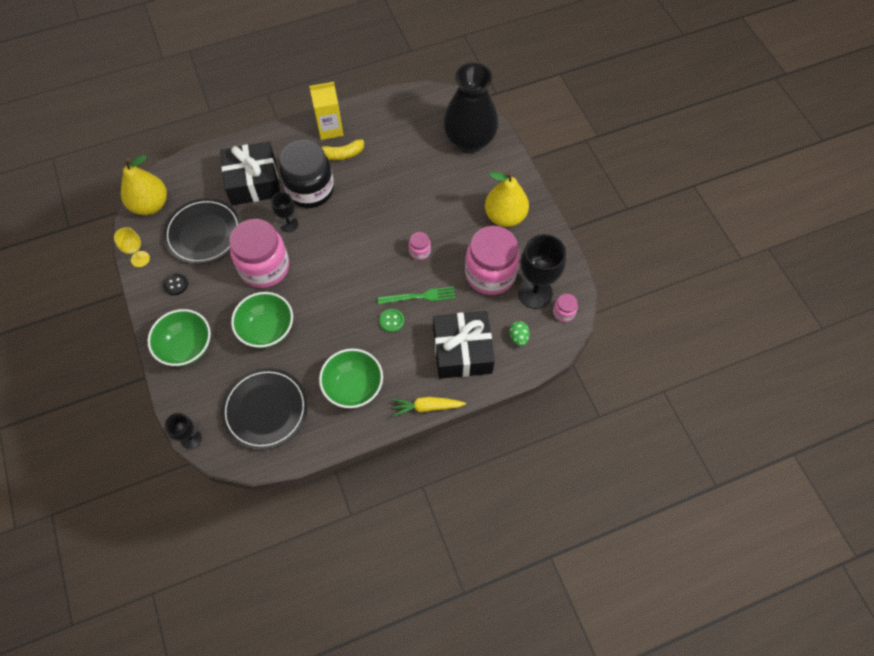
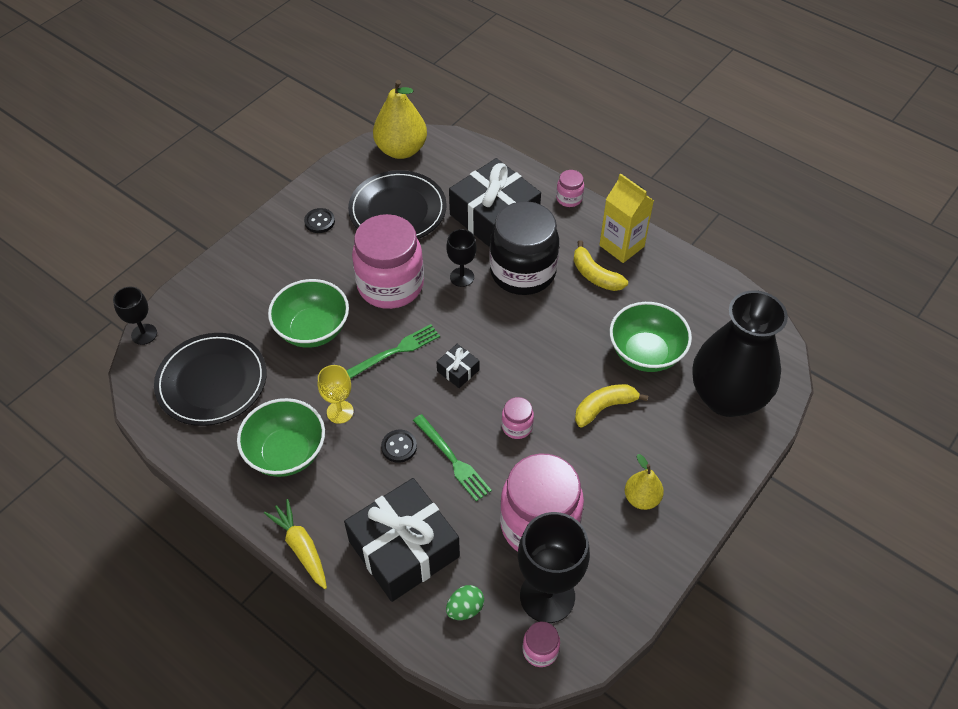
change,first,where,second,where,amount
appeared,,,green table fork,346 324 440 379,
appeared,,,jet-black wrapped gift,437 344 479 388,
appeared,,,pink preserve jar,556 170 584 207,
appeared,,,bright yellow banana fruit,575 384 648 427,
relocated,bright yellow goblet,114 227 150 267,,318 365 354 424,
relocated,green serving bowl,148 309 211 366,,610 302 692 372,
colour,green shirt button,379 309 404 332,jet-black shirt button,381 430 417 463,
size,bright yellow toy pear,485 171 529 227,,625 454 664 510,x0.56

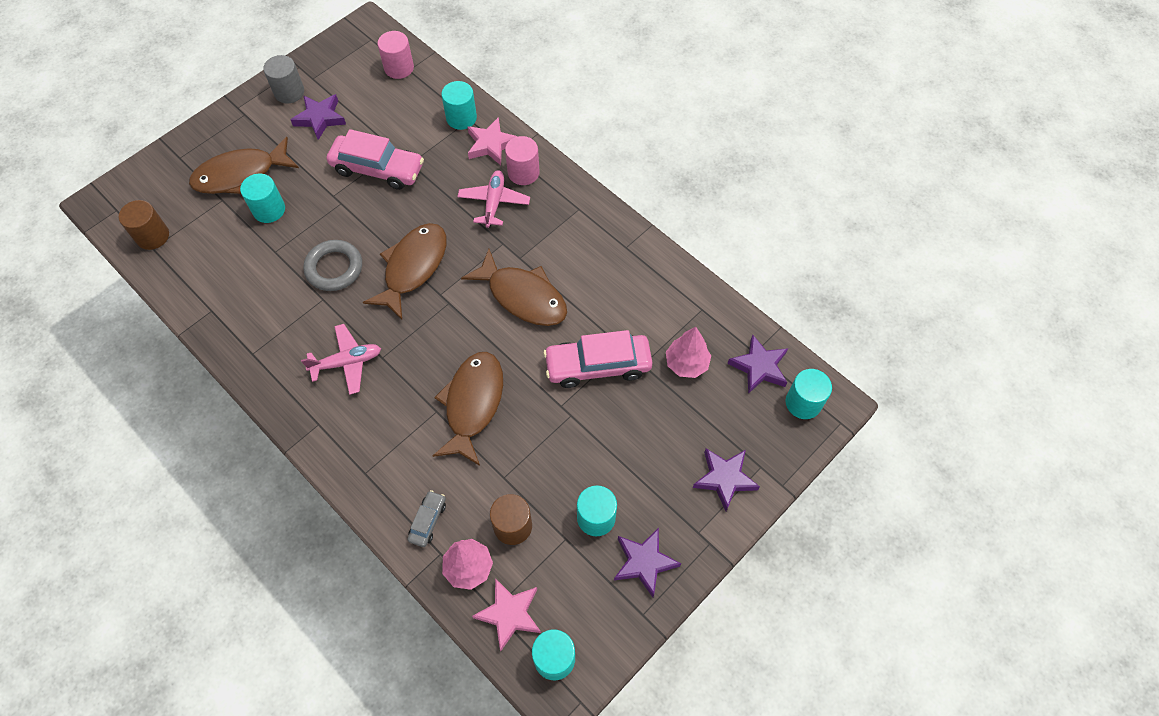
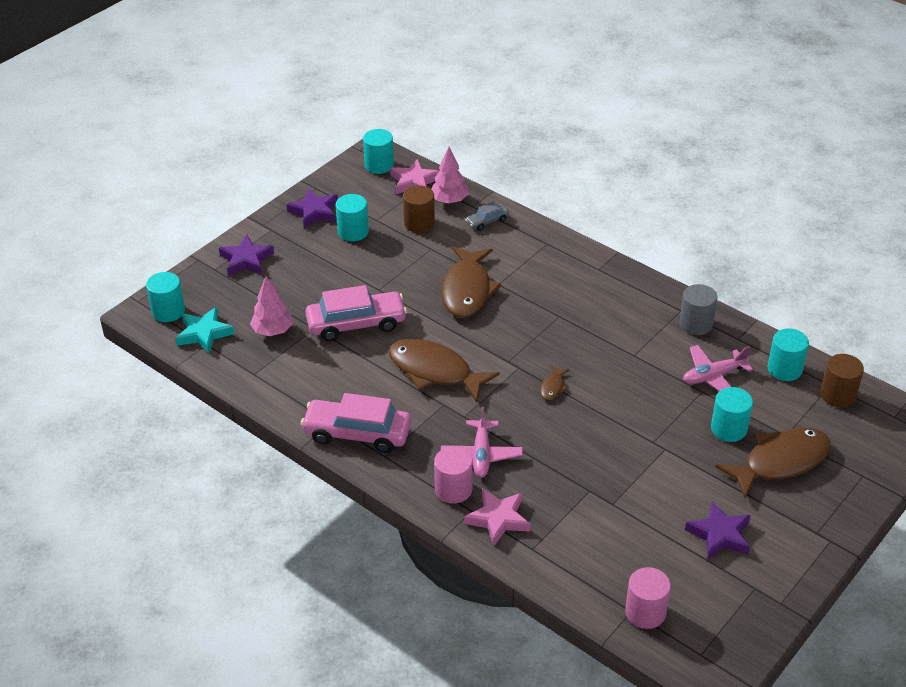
change,first,where,second,where,amount
missing,gray torus,304 240 362 291,,,
relocated,gray solid cylinder,263 55 304 104,,679 284 718 335,
relocated,pink plane,301 324 381 395,,683 345 753 391,
relocated,pink car,327 129 424 190,,301 393 411 453,
relocated,teal solid cylinder,441 81 477 130,,768 328 809 381,
colour,violet star shape,727 335 788 394,teal star shape,176 307 234 353,
spun,gray car,408 490 446 547,,465 201 509 231,45 degrees clockwise
size,brown toy fish,363 223 447 320,,540 365 569 400,x0.42

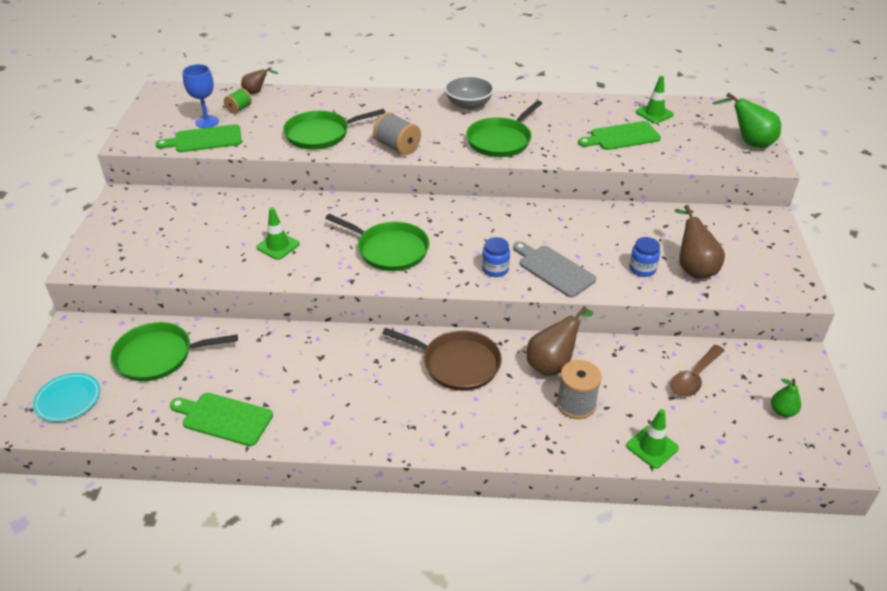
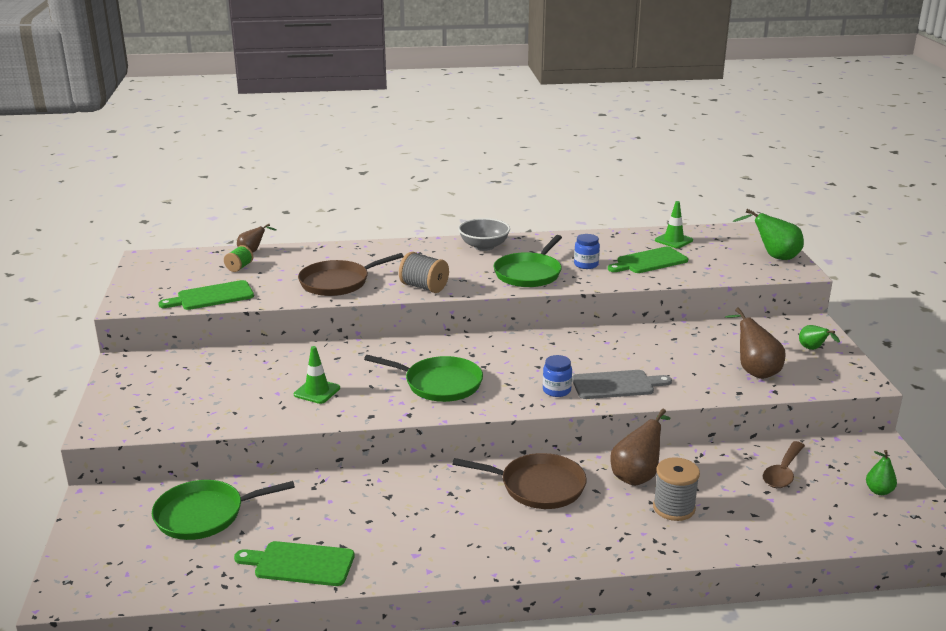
change,first,where,second,where,amount
missing,teal flat dish,33 373 100 422,,,
missing,cobalt goblet,183 64 219 128,,,
missing,green traffic cone,626 409 679 469,,,
appeared,,,green toy pear,799 325 840 350,
relocated,cobalt preserve jar,629 237 660 277,,574 234 600 269,
colour,green pan,283 109 385 150,brown pan,298 253 404 296,
spun,gray chopping board,513 242 596 298,,572 370 672 399,135 degrees clockwise

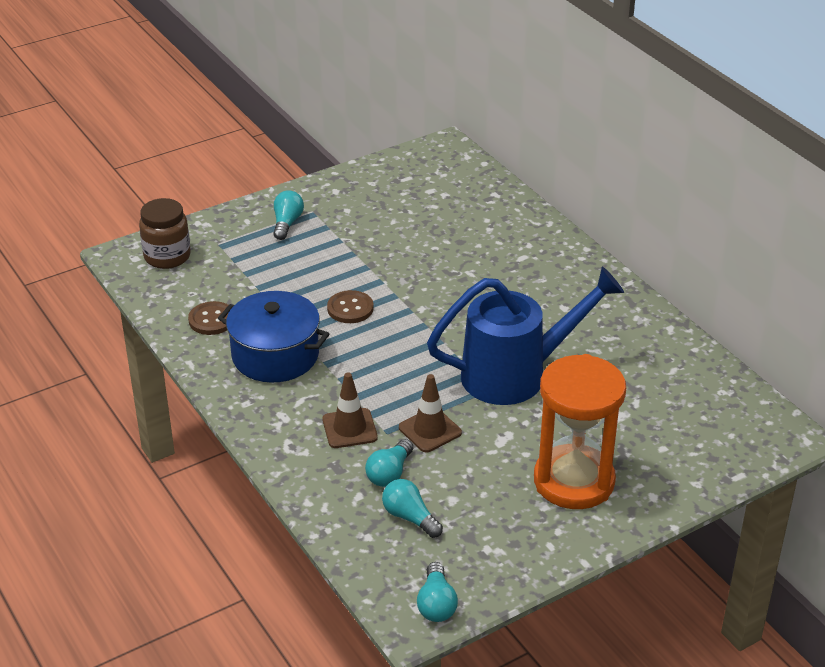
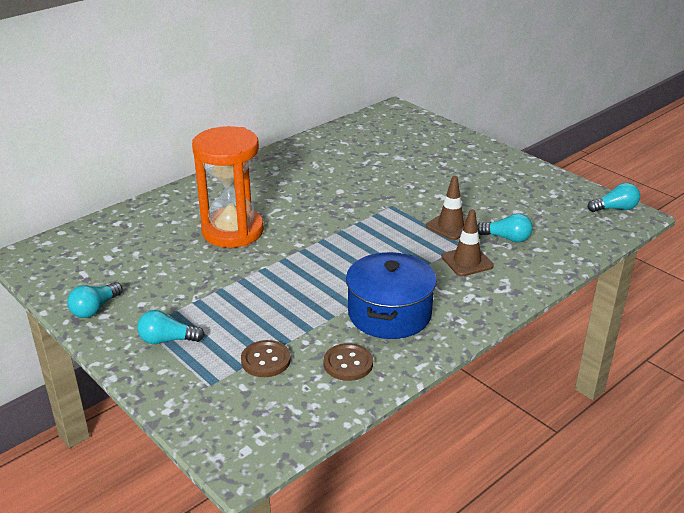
change,first,where,second,where,amount
missing,brown preserve jar,139 198 191 269,,,
missing,cobalt sprinkling can,427 267 624 405,,,
relocated,brown shirt button,327 290 374 323,,241 340 291 377,
relocated,teal light bulb,382 479 443 538,,67 282 123 318,
relocated,orange-coloured hourglass,534 354 626 509,,192 126 264 248,

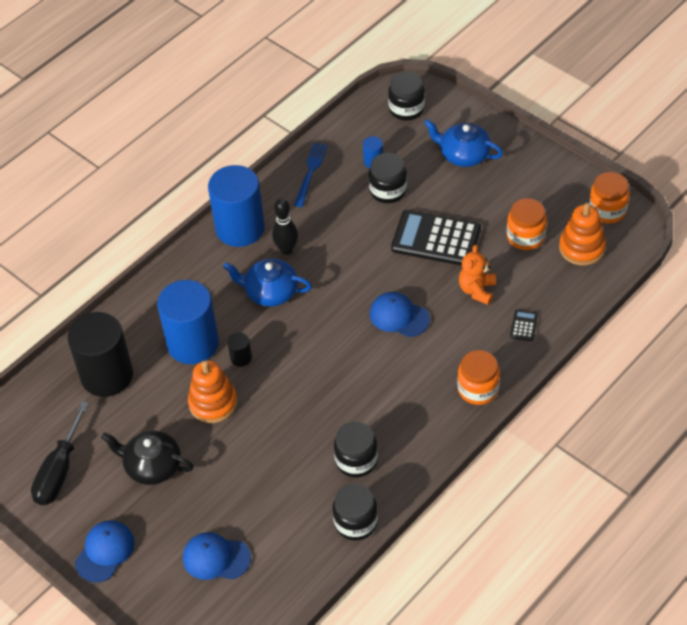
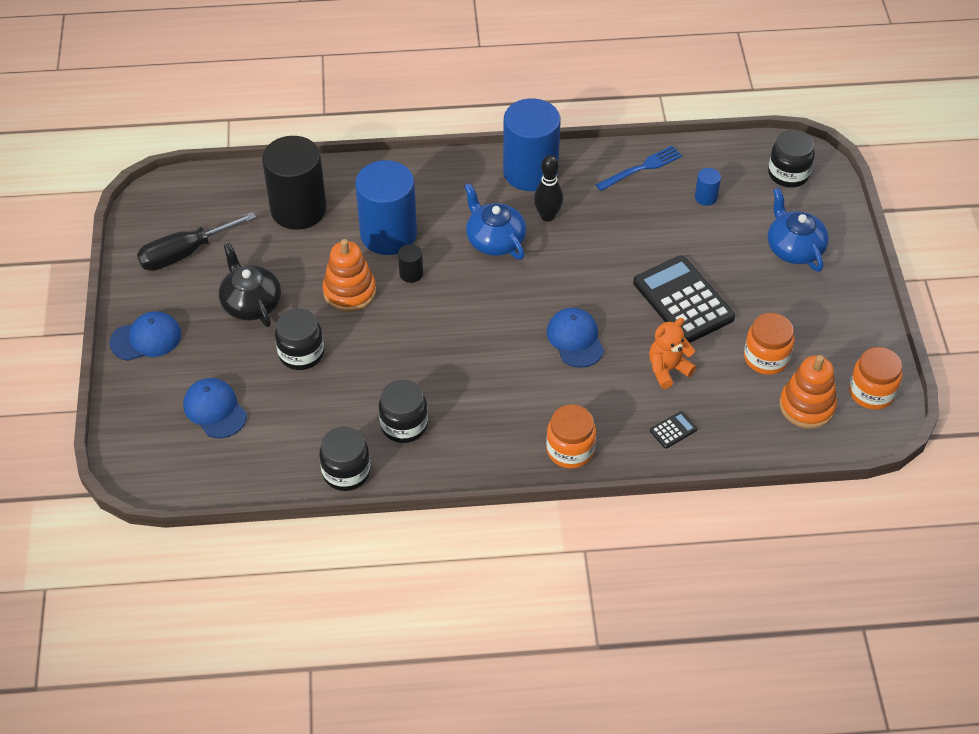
change,first,where,second,where,amount
relocated,jet-black preserve jar,369 153 407 203,,275 308 324 370,

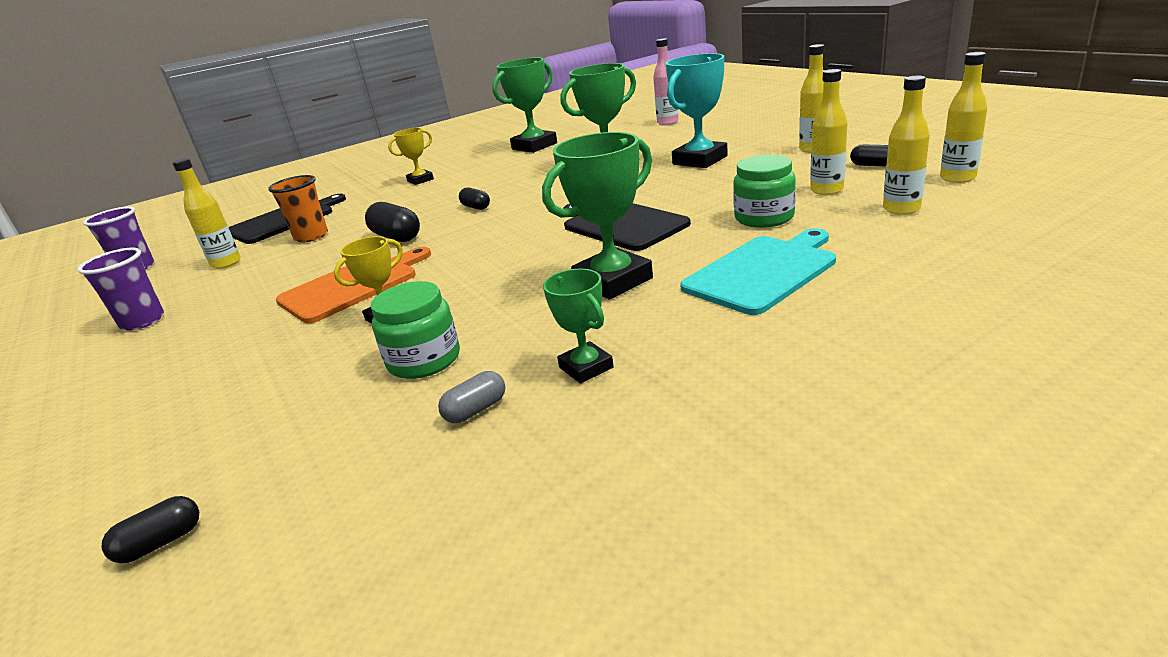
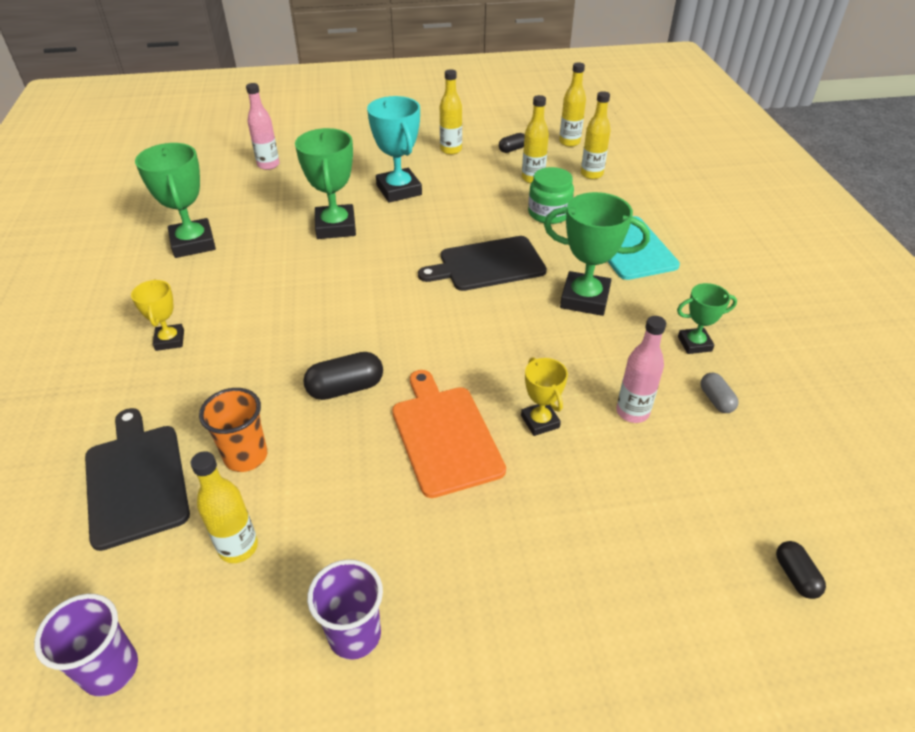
change,first,where,second,where,amount
missing,jet-black pill,459 187 490 210,,,
exchanged,green preserve jar,371 281 460 379,pink drink bottle,616 316 666 423,
spun,green prize cup,542 132 653 300,,544 192 650 316,60 degrees counterclockwise

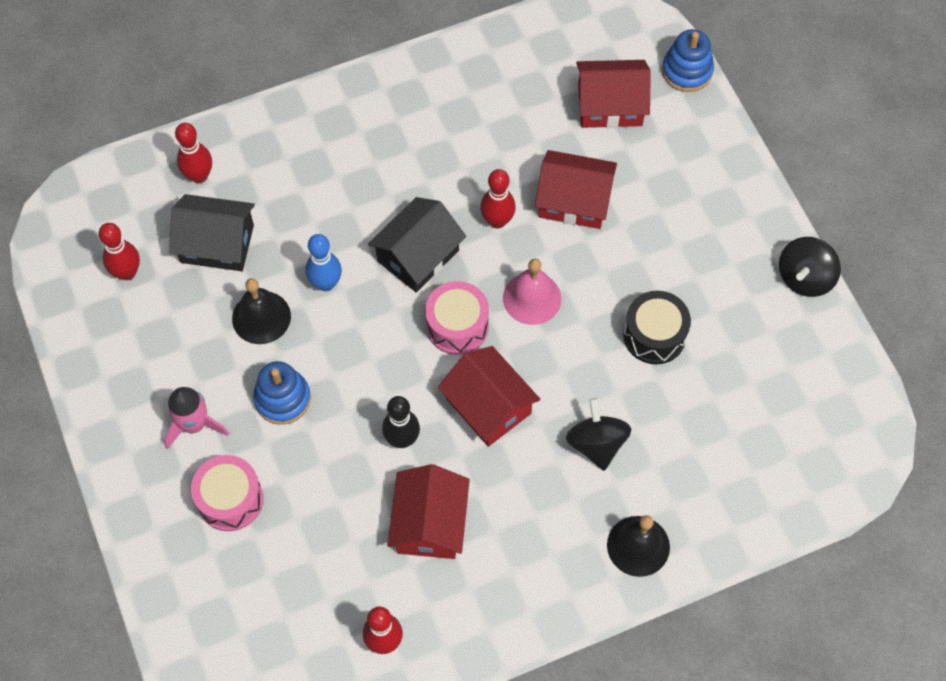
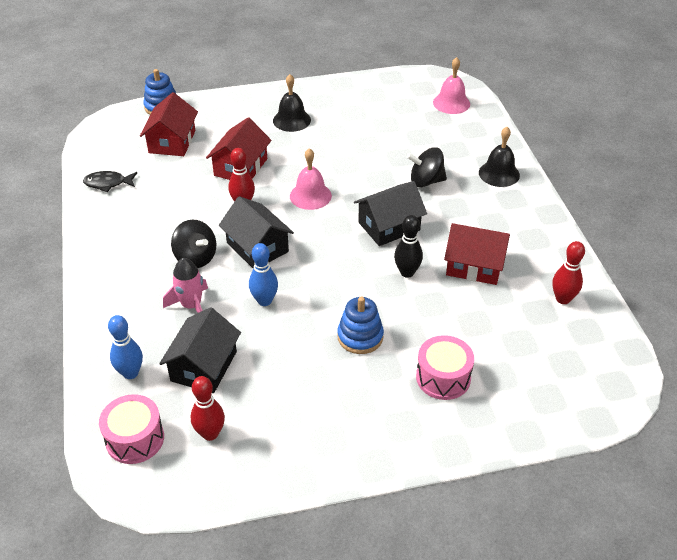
change,first,where,second,where,amount
missing,jet-black drum,623 291 691 364,,,
appeared,,,jet-black toy fish,83 171 137 192,
appeared,,,pink hand bell,433 57 470 114,
relocated,pink toy rocket,164 387 229 449,,163 258 208 313,
relocated,jet-black hand bell,232 278 291 344,,273 74 311 132,
relocated,pink drum,425 281 489 355,,99 394 164 464,
relocated,jet-black spinning top,779 237 841 297,,171 220 216 268,
colour,red skittle,175 123 212 183,cobalt skittle,108 315 143 379,
colour,red cottage,438 346 541 447,jet-black cottage,354 181 427 246,

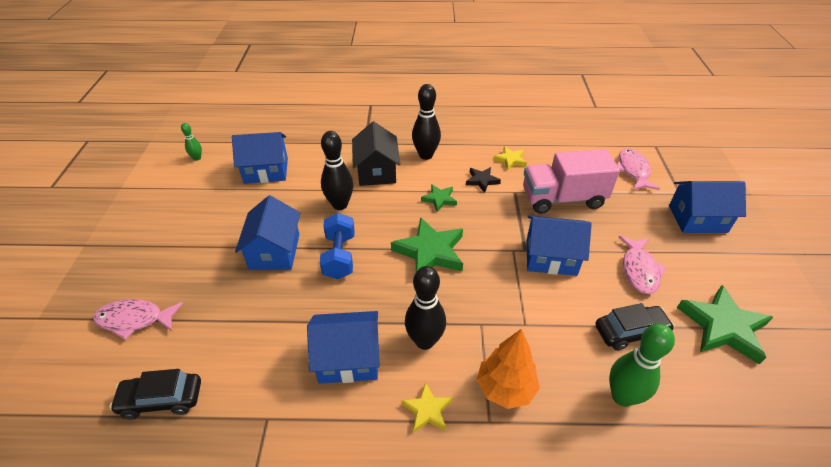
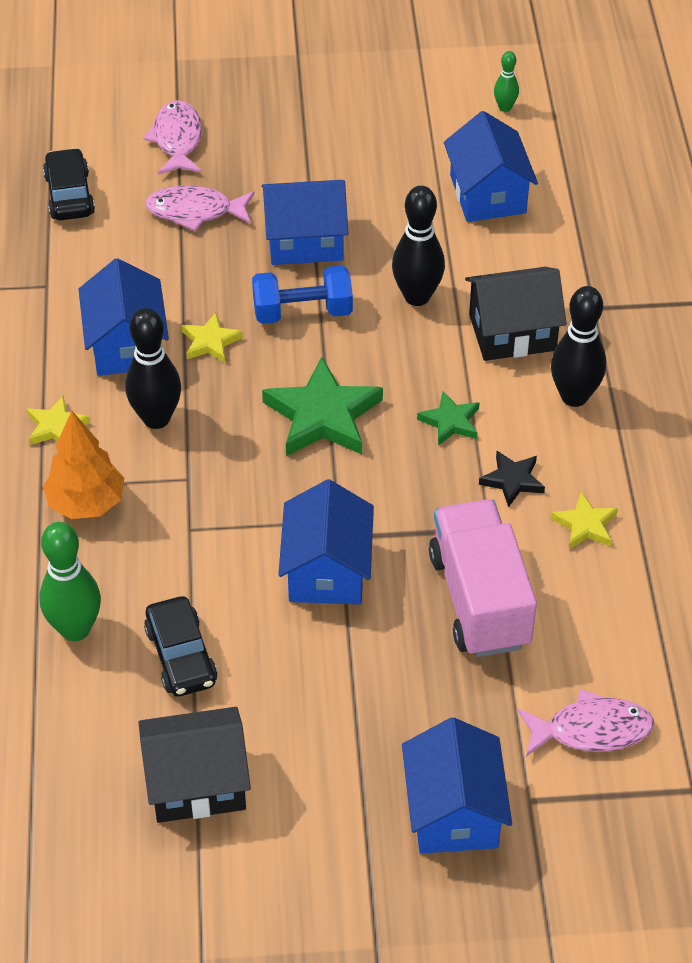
change,first,where,second,where,amount
appeared,,,bright yellow star shape,181 312 243 363,
relocated,pink toy fish,619 236 666 294,,145 185 254 231,
exchanged,green star shape,677 285 773 365,jet-black cottage,138 707 251 823,

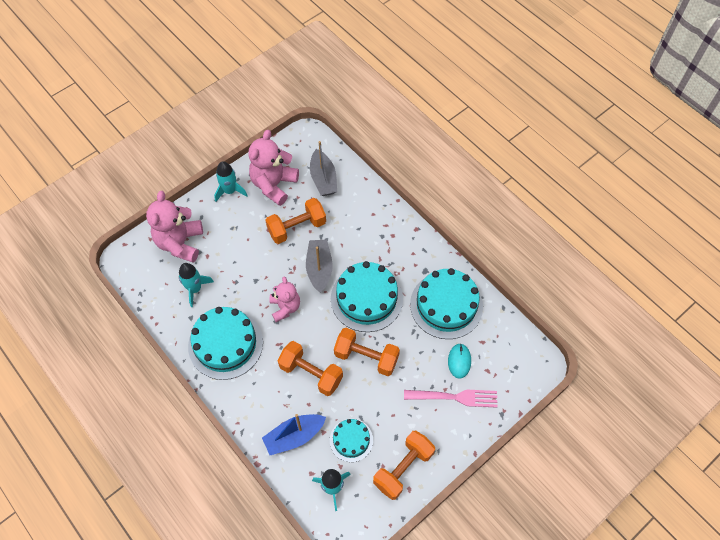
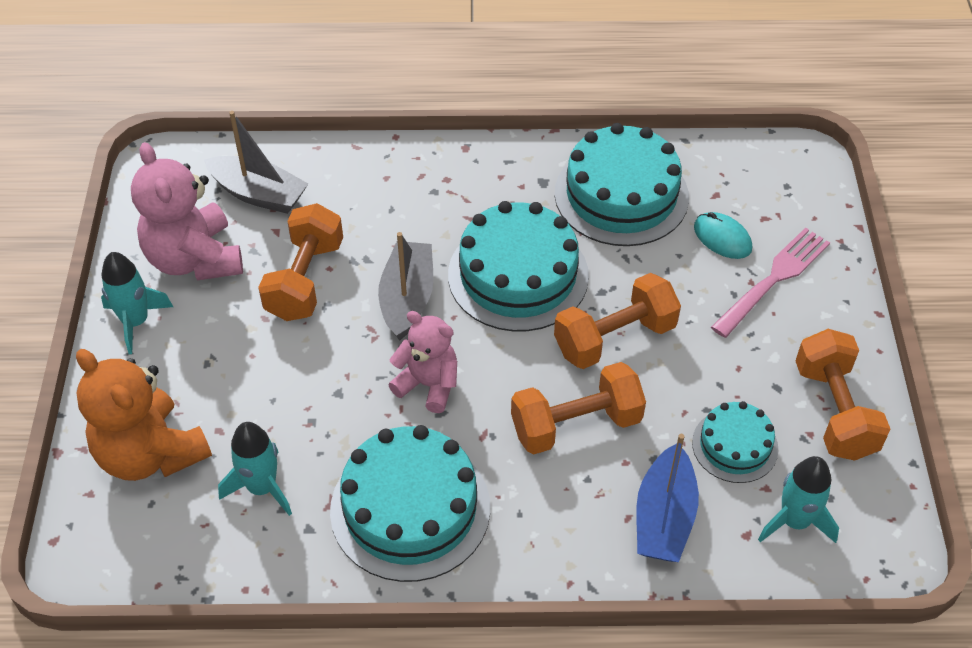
change,first,where,second,where,amount
colour,pink teddy bear,146 191 203 263,orange-coloured teddy bear,76 349 212 481,
spun,gray sailboat,306 240 333 293,,378 232 433 341,60 degrees clockwise

